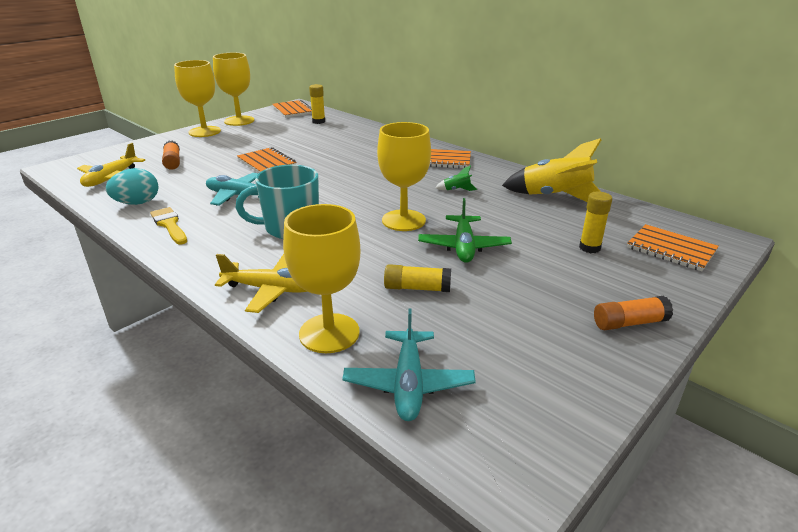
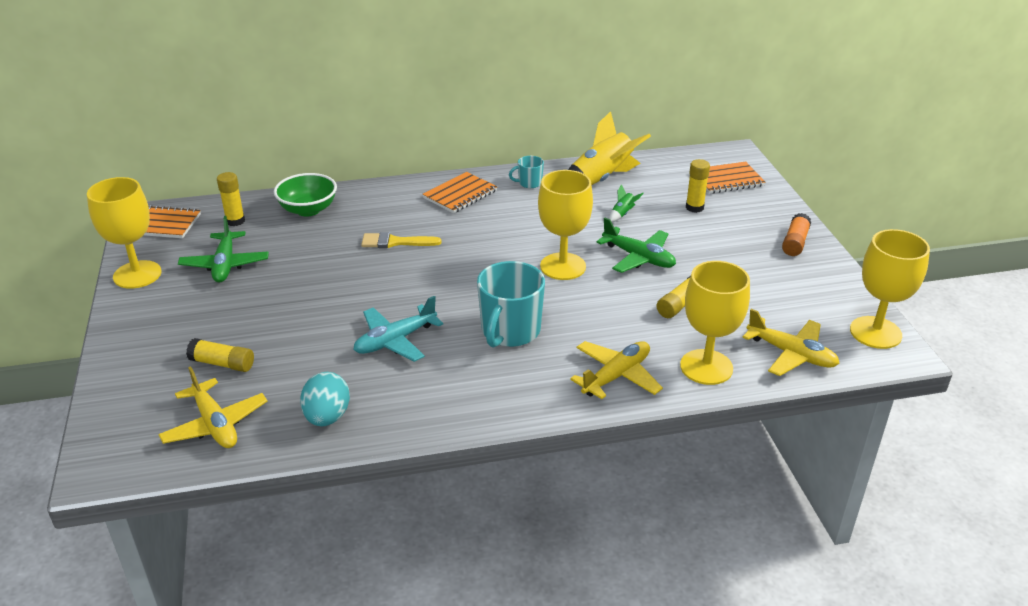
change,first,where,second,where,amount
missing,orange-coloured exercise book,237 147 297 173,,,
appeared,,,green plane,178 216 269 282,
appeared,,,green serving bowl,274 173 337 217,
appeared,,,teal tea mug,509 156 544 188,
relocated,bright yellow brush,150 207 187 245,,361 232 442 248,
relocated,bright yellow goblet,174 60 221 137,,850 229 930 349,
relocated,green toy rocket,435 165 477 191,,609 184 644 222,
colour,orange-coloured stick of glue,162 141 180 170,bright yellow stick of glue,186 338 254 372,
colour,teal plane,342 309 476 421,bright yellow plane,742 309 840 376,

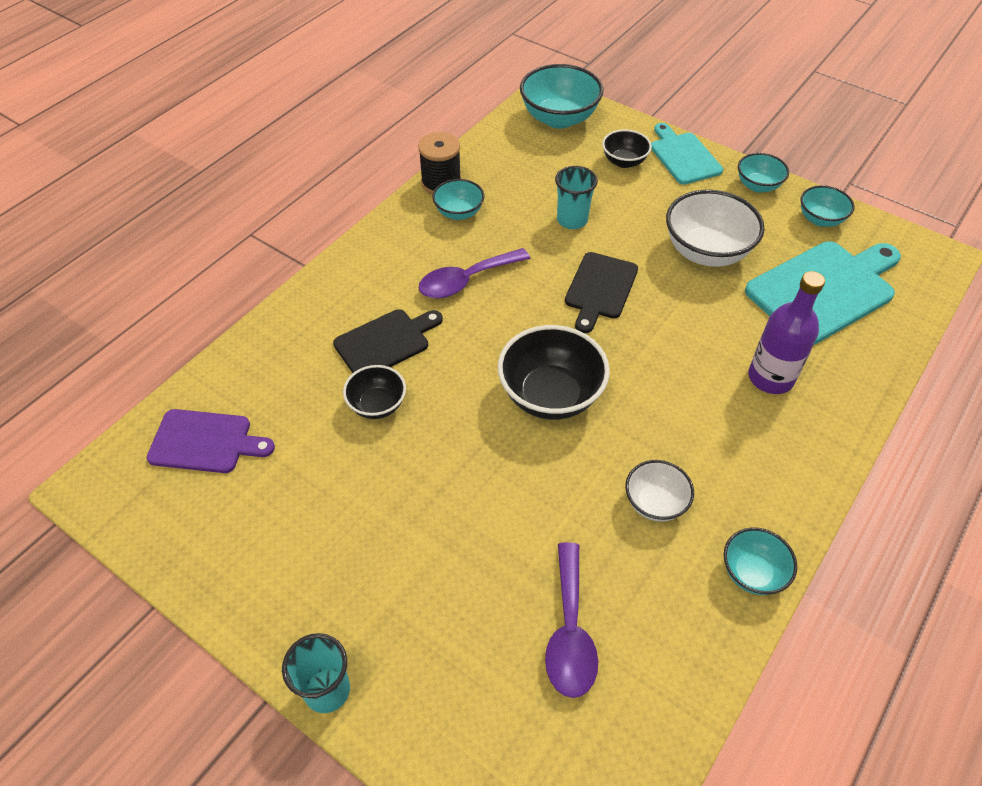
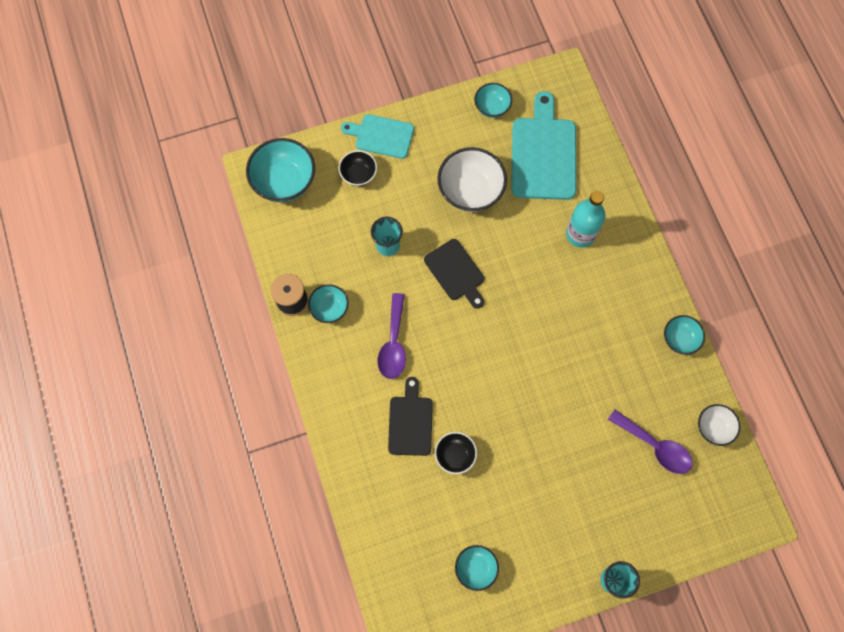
change,first,where,second,where,amount
missing,violet chopping board,147 409 275 473,,,
missing,jet-black serving bowl,498 325 610 420,,,
relocated,pure white serving bowl,625 460 694 522,,698 404 741 446,
relocated,teal serving bowl,738 153 789 193,,455 545 499 591,
colour,violet drink bottle,748 271 825 394,teal drink bottle,566 191 605 248,

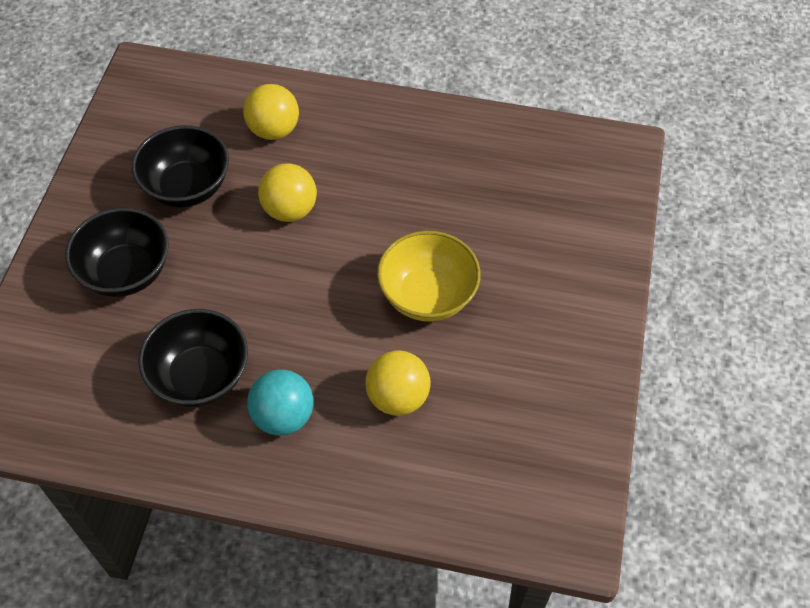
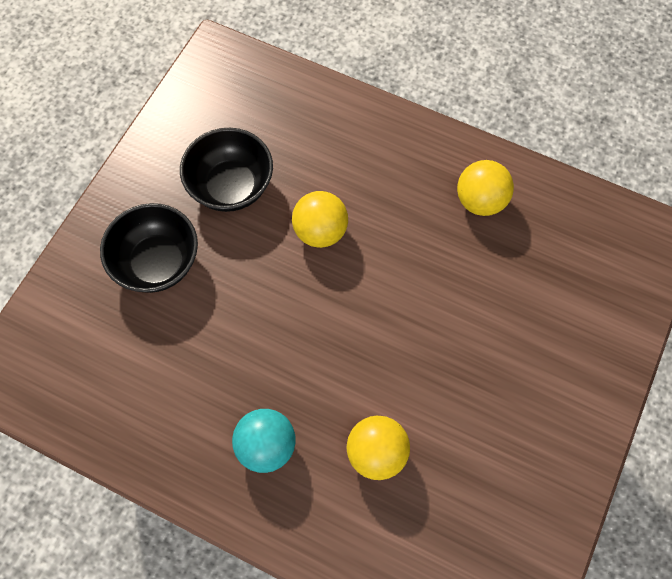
change,first,where,second,where,amount
missing,jet-black serving bowl,138 309 248 407,,,
missing,bright yellow serving bowl,377 231 481 321,,,
relocated,bright yellow play ball,243 84 299 140,,457 160 514 216,

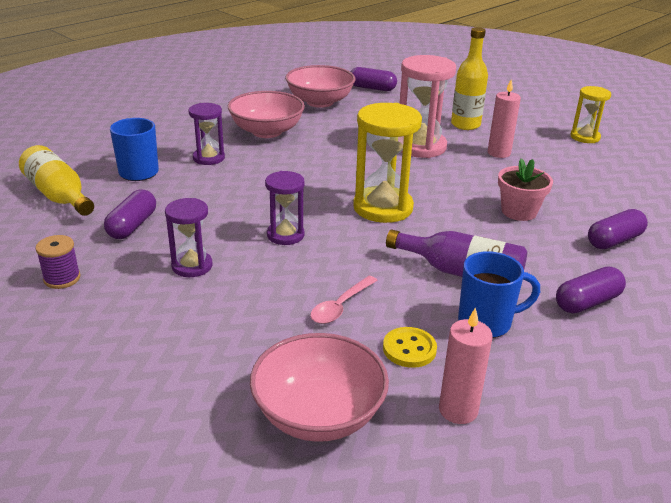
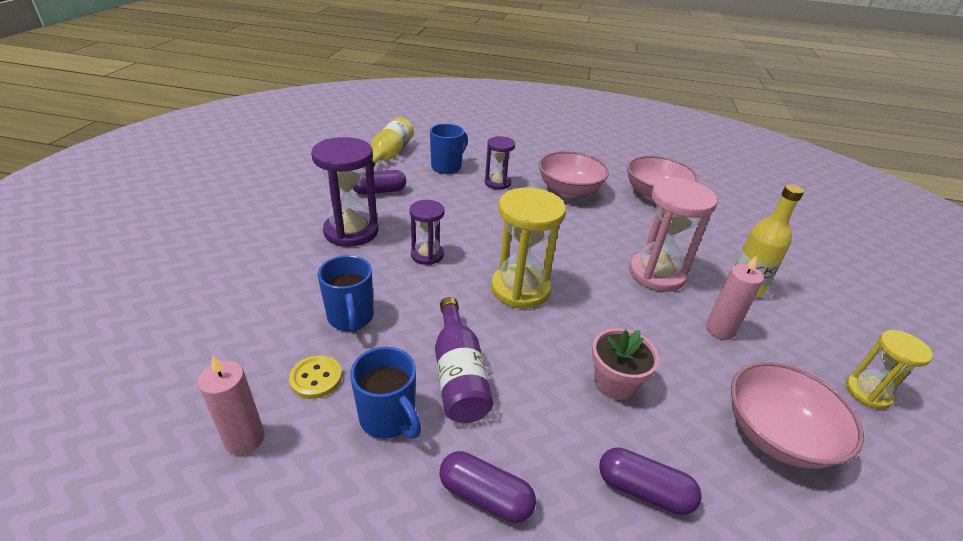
change,first,where,second,where,amount
missing,violet spool,35 235 81 289,,,
missing,violet pill,351 67 397 91,,,
relocated,pink serving bowl,250 333 389 442,,731 362 864 469,
exchanged,pink tablespoon,310 276 378 324,cobalt tea mug,318 255 374 333,
size,violet hourglass,165 198 212 277,,311 137 378 247,x1.70

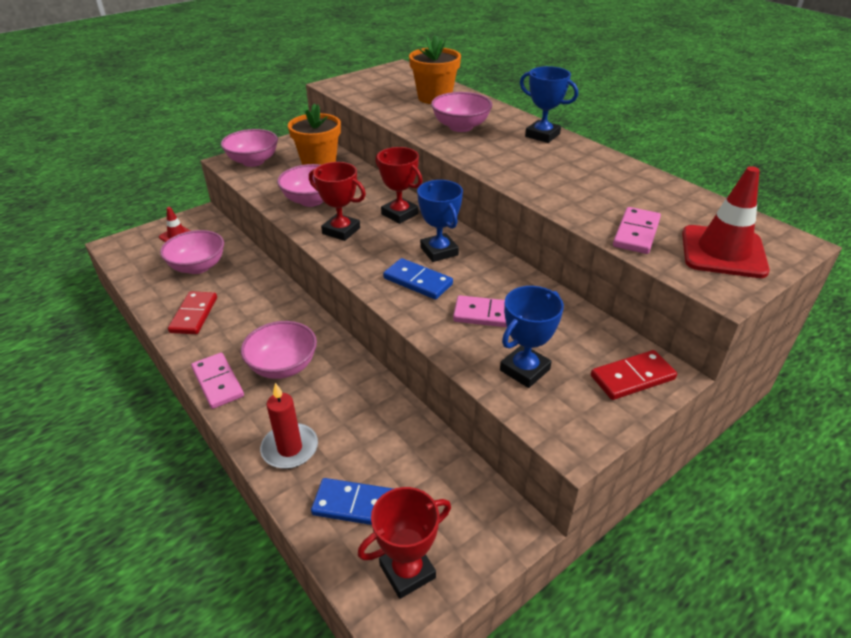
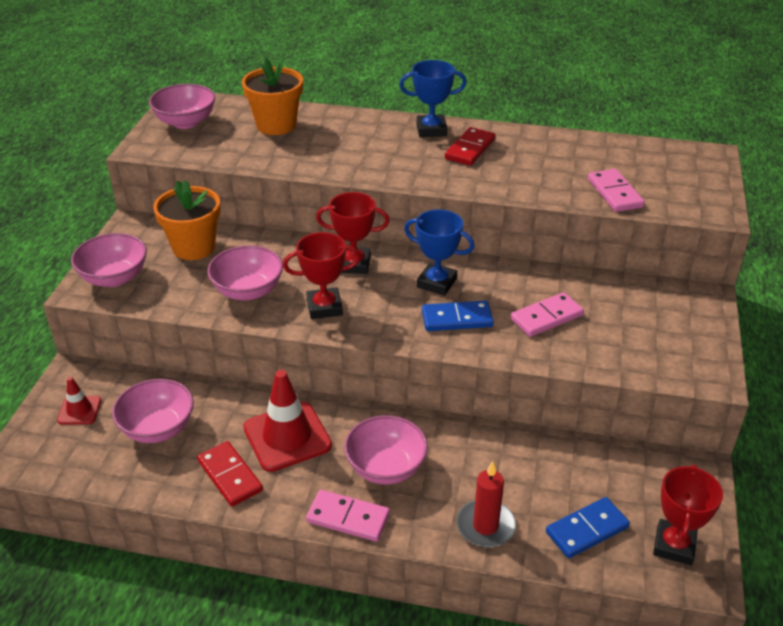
change,first,where,second,where,amount
missing,cobalt prize cup,500 286 564 388,,,
relocated,pink serving bowl,431 92 493 132,,149 84 215 129,
relocated,red domino tile,591 350 677 400,,445 127 496 166,
relocated,red traffic cone,682 166 770 278,,243 370 332 472,

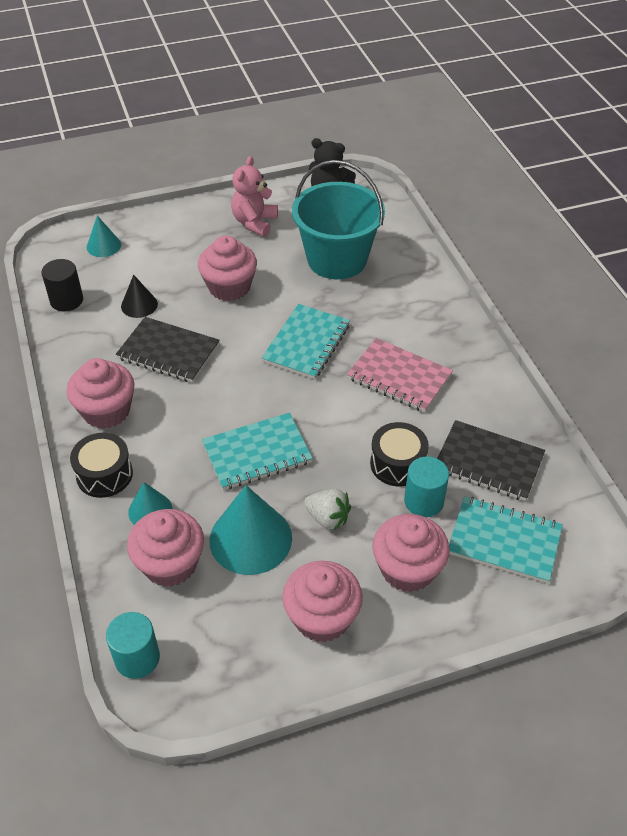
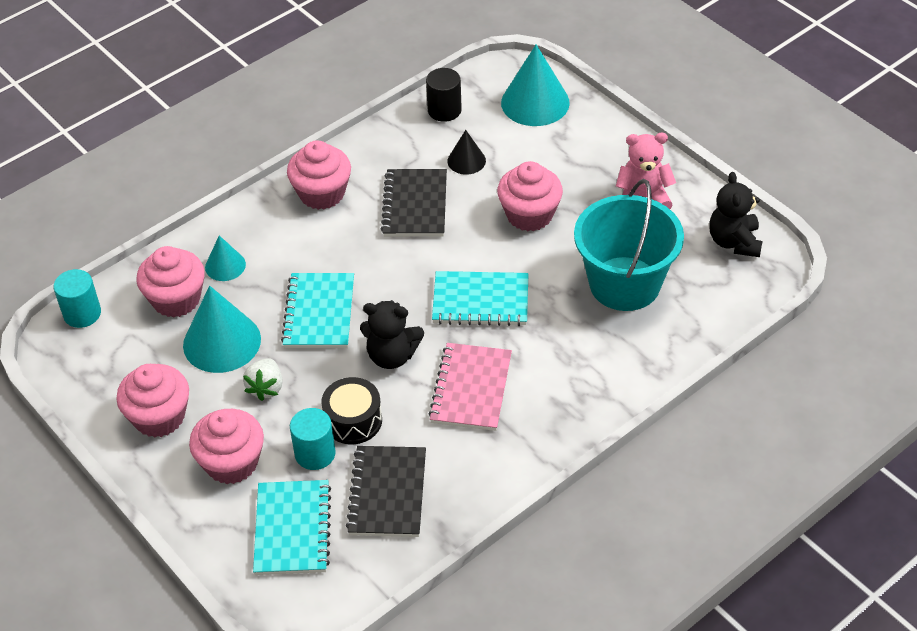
change,first,where,second,where,amount
missing,jet-black drum,70 433 133 498,,,
appeared,,,jet-black teddy bear,360 300 424 369,
spun,teal exercise book,202 413 313 490,,281 273 354 348,45 degrees clockwise
size,teal solid cone,87 216 121 257,,501 44 570 126,x1.84

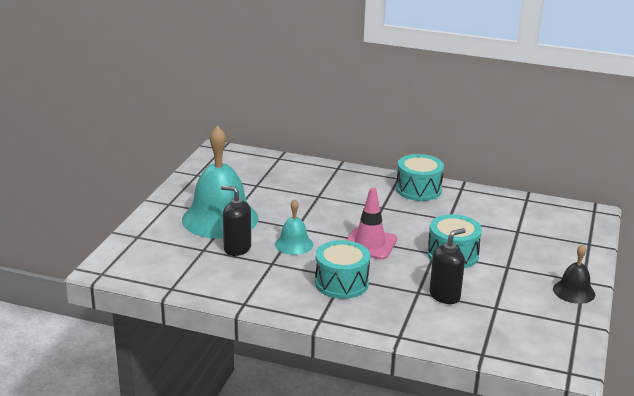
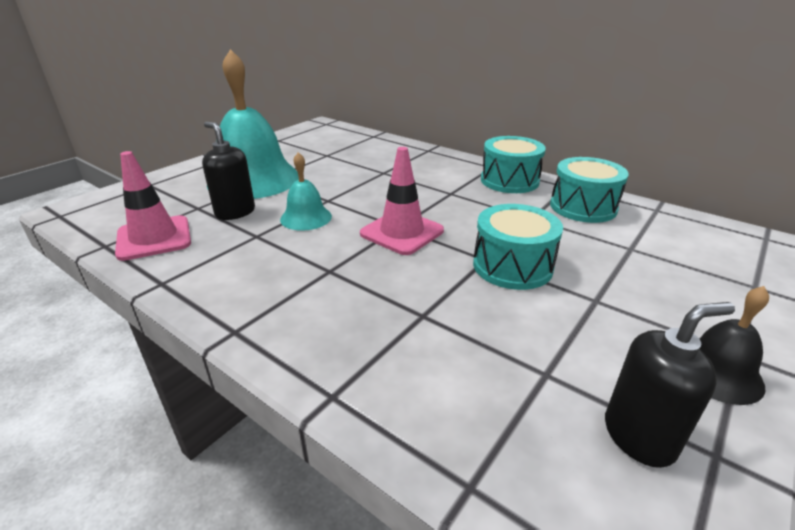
change,first,where,second,where,amount
appeared,,,pink traffic cone,115 151 191 261,
relocated,teal drum,315 240 370 299,,550 157 629 223,
relocated,jet-black soap pump,430 228 466 304,,605 302 735 468,

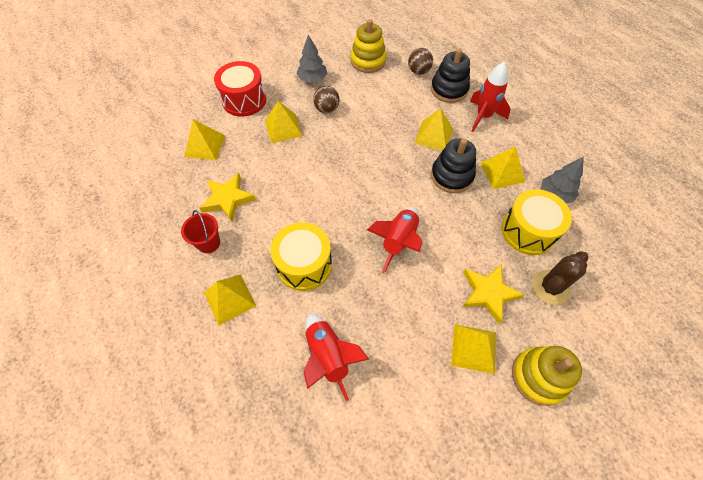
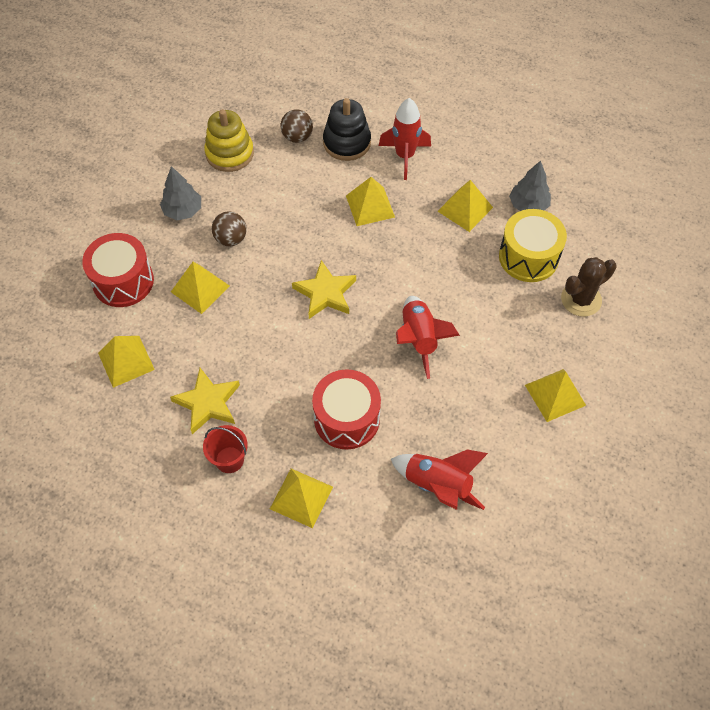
change,first,where,second,where,amount
missing,jet-black stacking rings,431 138 476 193,,,
missing,bright yellow stacking rings,512 346 582 406,,,
relocated,bright yellow star shape,462 264 524 324,,292 260 356 319,
colour,bright yellow drum,271 222 332 291,red drum,312 369 381 450,
spun,brown cactus,532 251 588 305,,561 257 617 317,45 degrees clockwise

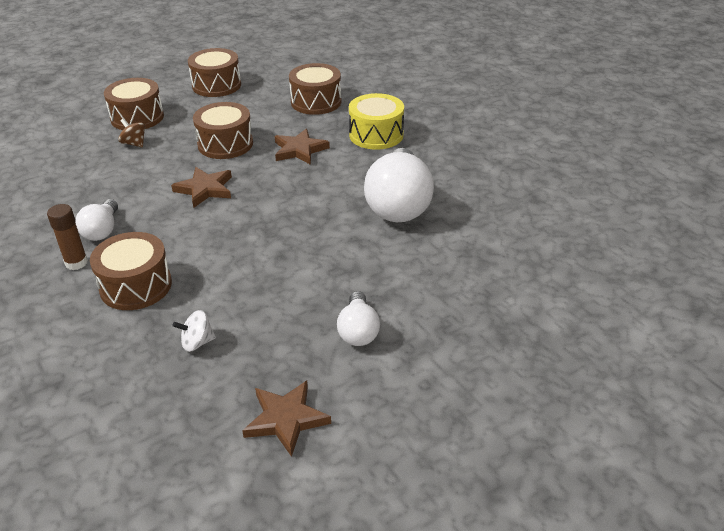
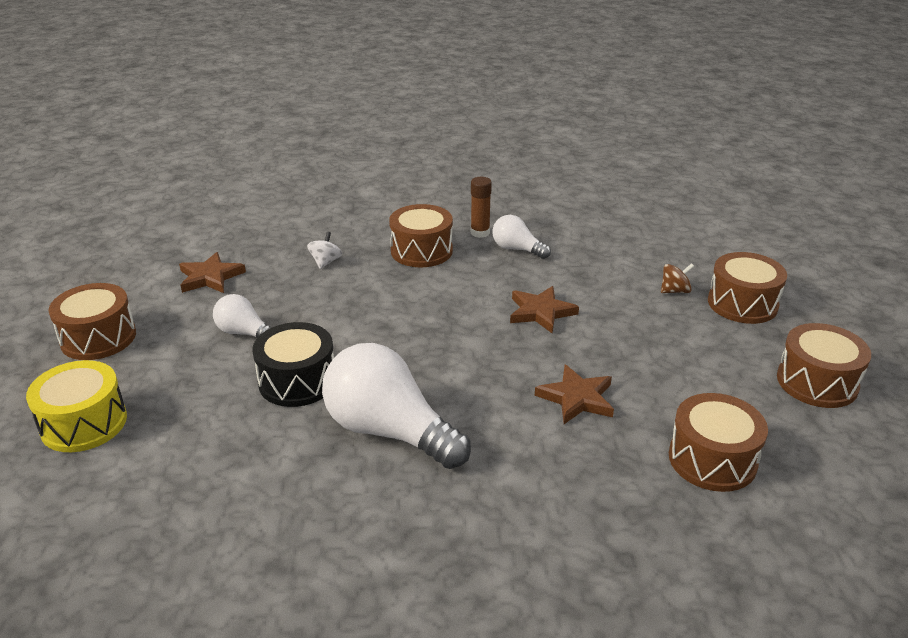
change,first,where,second,where,amount
appeared,,,jet-black drum,252 322 334 407,
relocated,brown drum,193 102 253 159,,49 283 136 360,
relocated,bright yellow drum,349 93 404 150,,26 360 127 452,

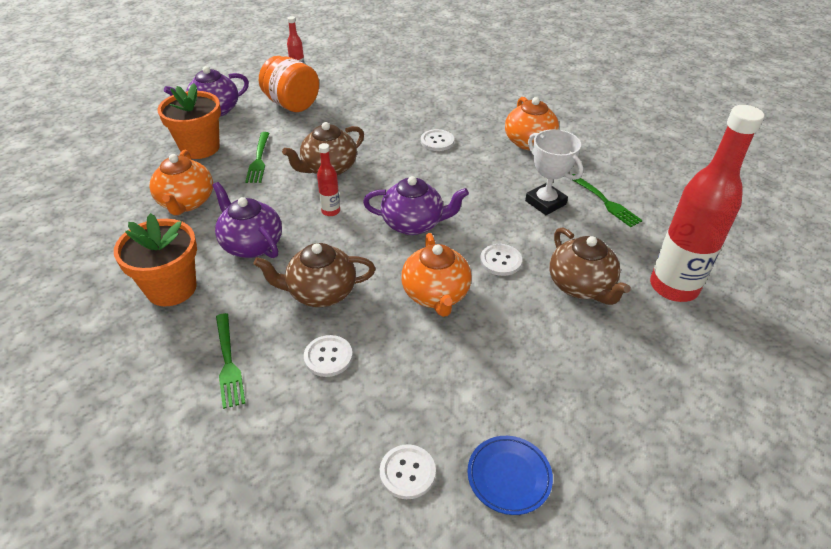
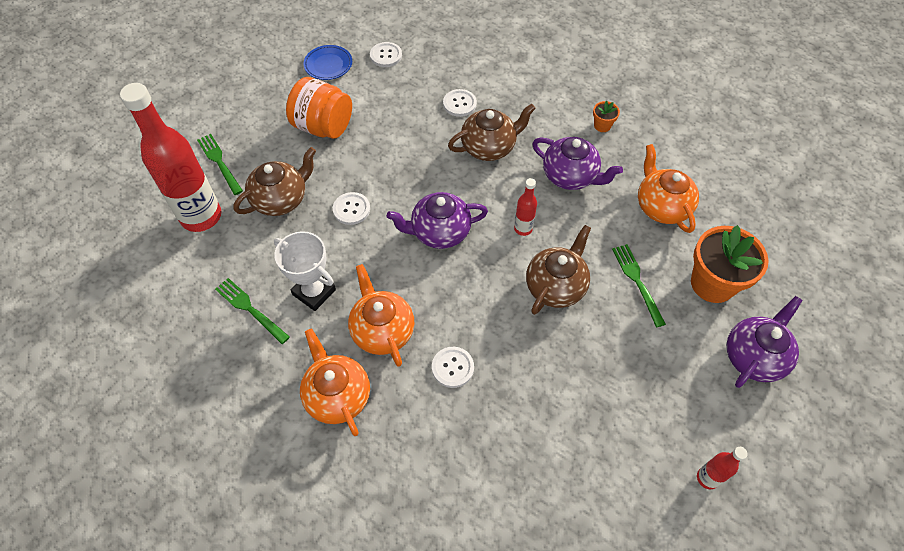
change,first,where,second,where,amount
relocated,green table fork,216 313 245 409,,197 134 243 195,
relocated,orange-coloured preserve jar,259 56 319 112,,286 77 352 139,
relocated,orange-coloured teapot,401 233 472 317,,348 264 414 367,
spun,brown teapot,549 227 631 305,,234 147 316 216,90 degrees clockwise
size,orange-coloured plant pot,114 213 197 306,,593 101 620 132,x0.45

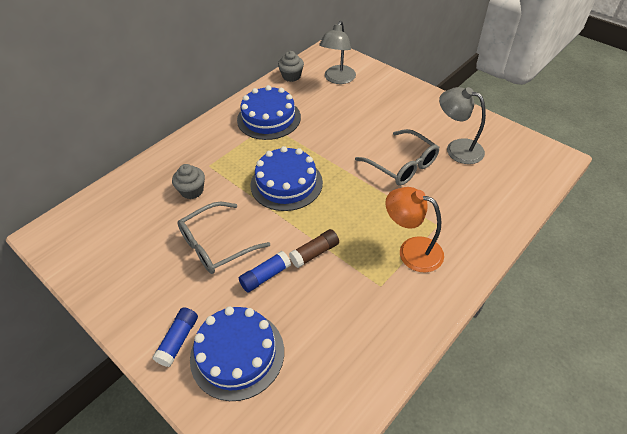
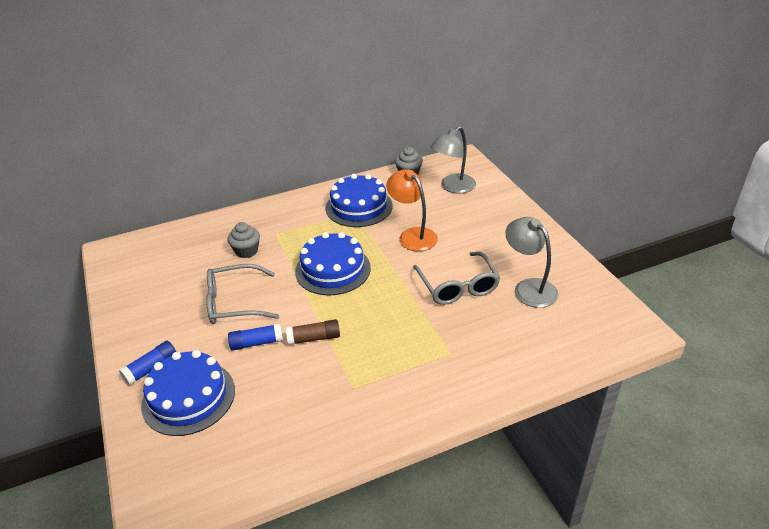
change,first,where,second,where,amount
relocated,orange-coloured lamp,385 187 444 273,,386 169 438 251,

